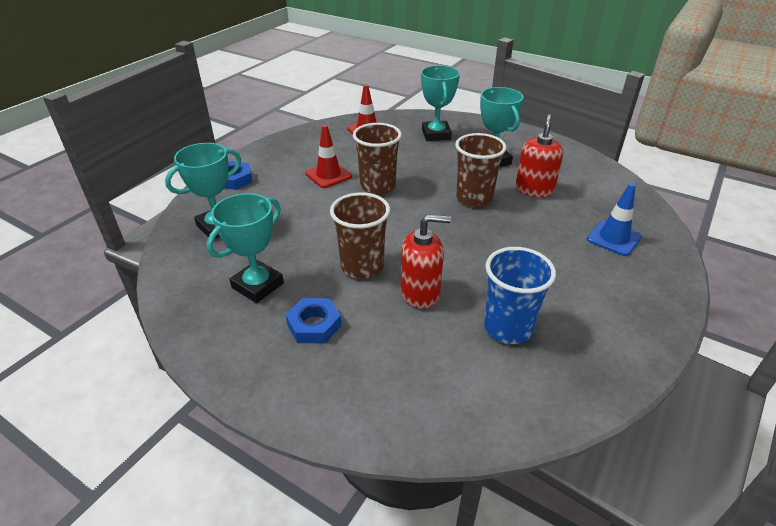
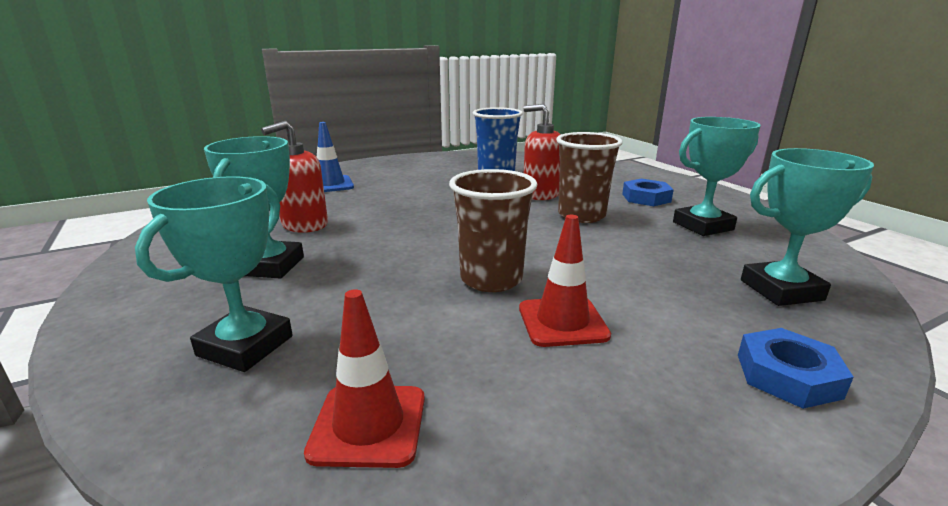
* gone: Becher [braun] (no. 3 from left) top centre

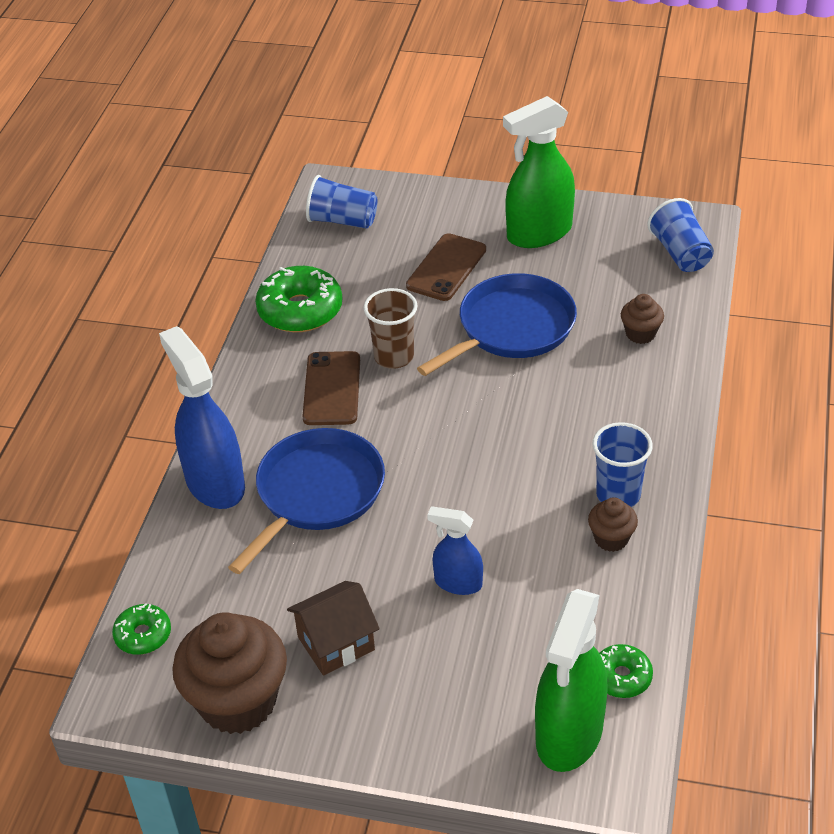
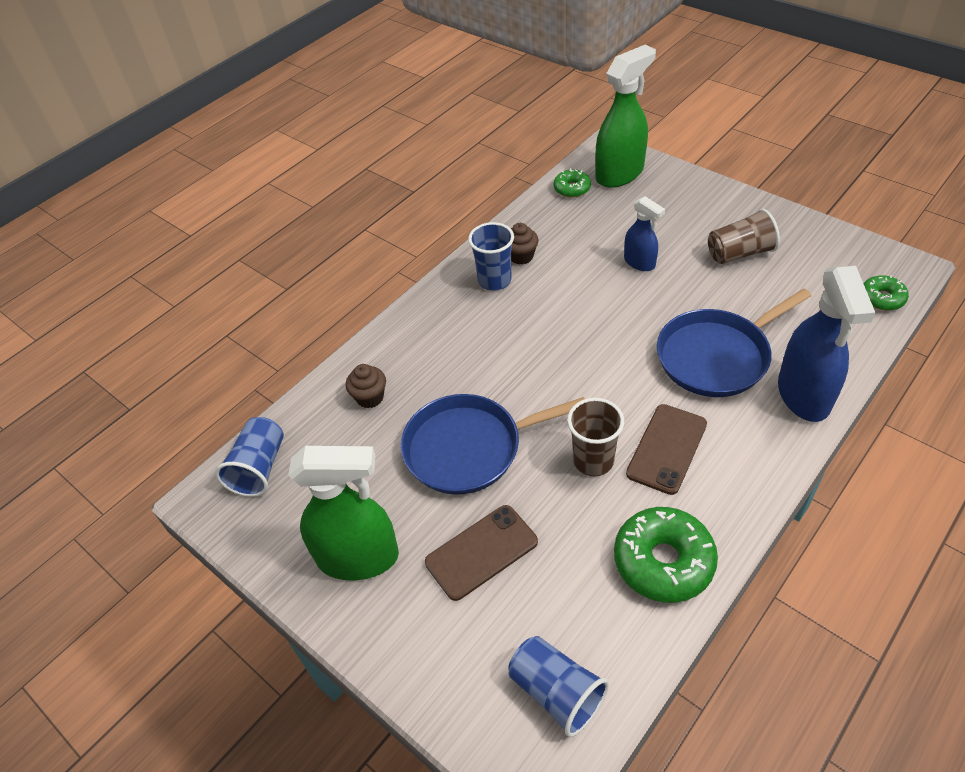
* swapped: Haus [braun] bottom centre to Becher [braun] (no. 2 from left) top right
* gone: Muffin [braun] (no. 1 from left) bottom left

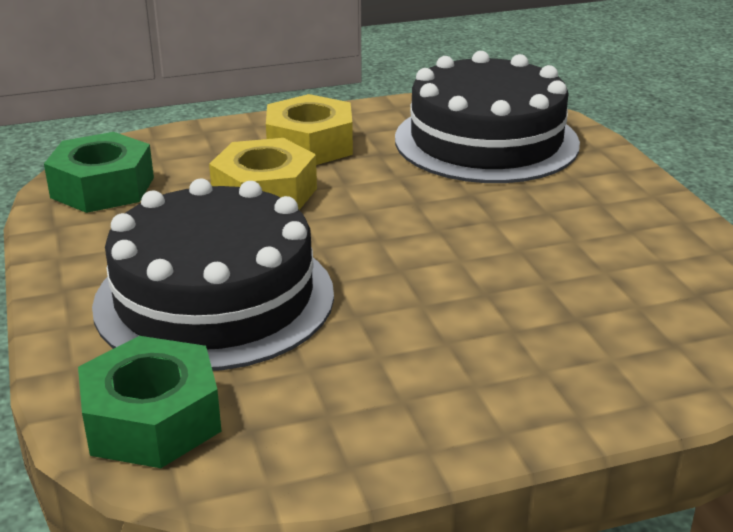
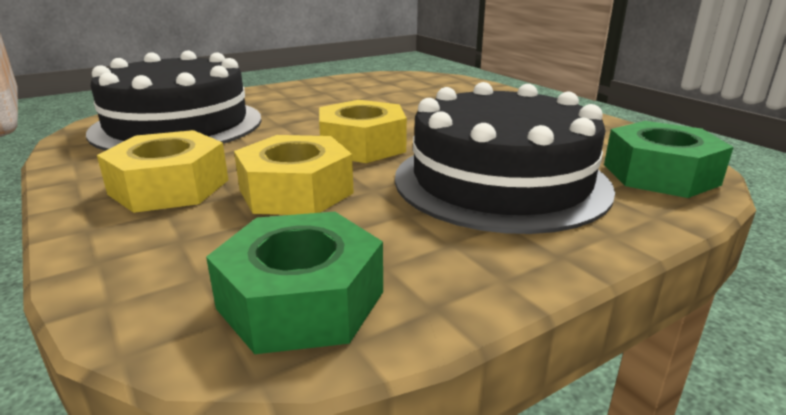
* new: Sechskantmutter [gelb] (no. 3 from left) top centre

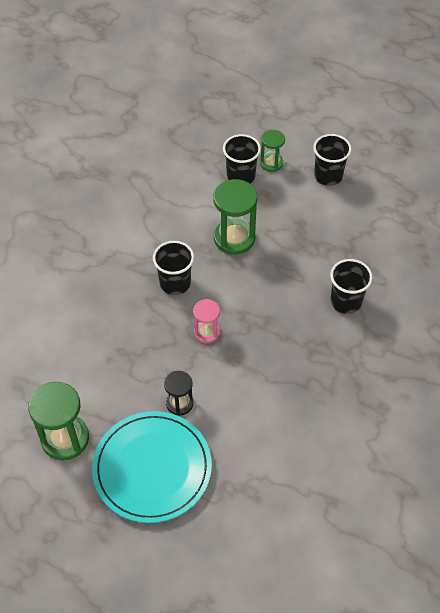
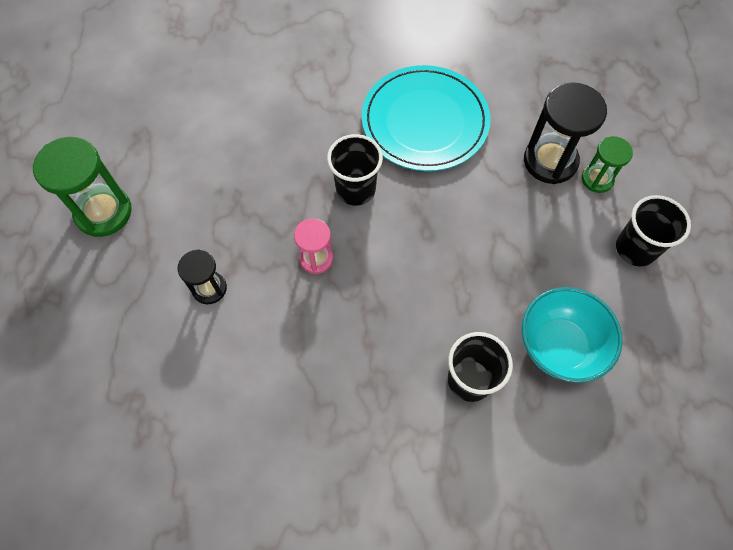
* swapped: Becher [schwarz] (no. 2 from left) top centre to Sanduhr [schwarz] (no. 2 from left) top right
* gone: Sanduhr [grün] (no. 2 from left) centre
* shifted: Teller [türkis] bottom centre to top centre
* new: Schüssel [türkis] middle right

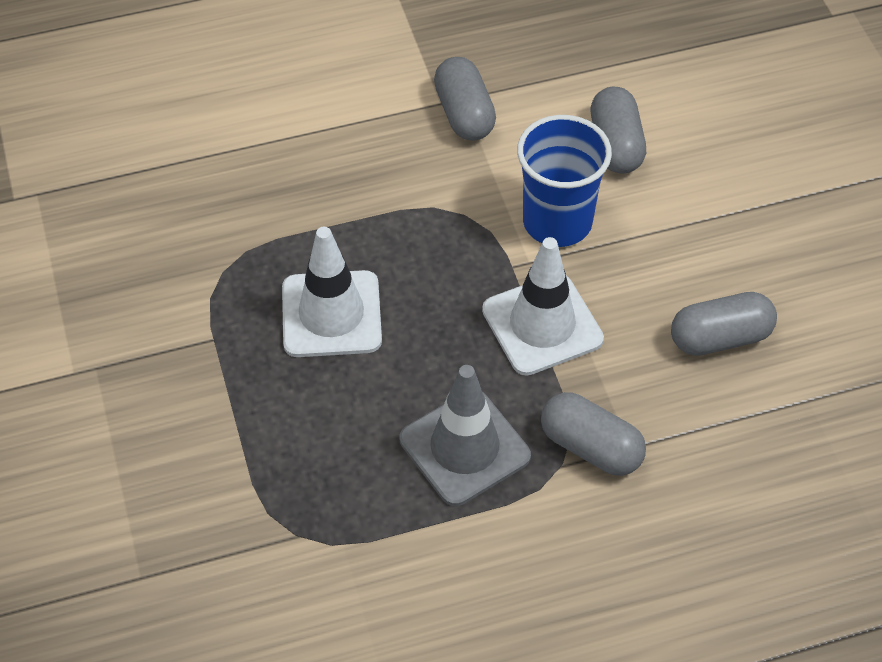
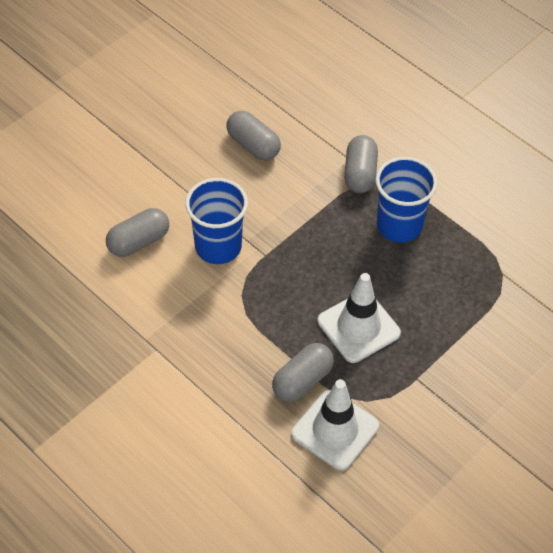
* shifted: Kapsel [grau] (no. 1 from left in the first image) top centre to Kapsel [grau] (no. 3 from left) bottom centre
* shifted: Leitkegel [weiß] (no. 2 from left in the first image) centre to Leitkegel [weiß] (no. 1 from left) bottom centre
* swapped: Leitkegel [grau] centre to Becher [blau] (no. 2 from left) middle right

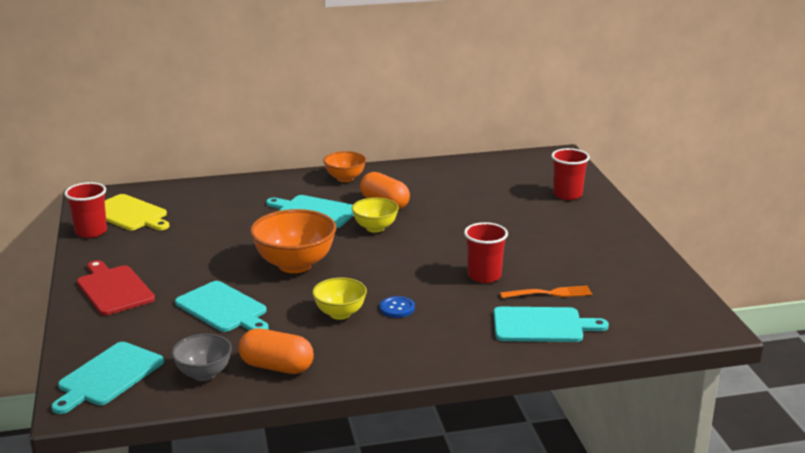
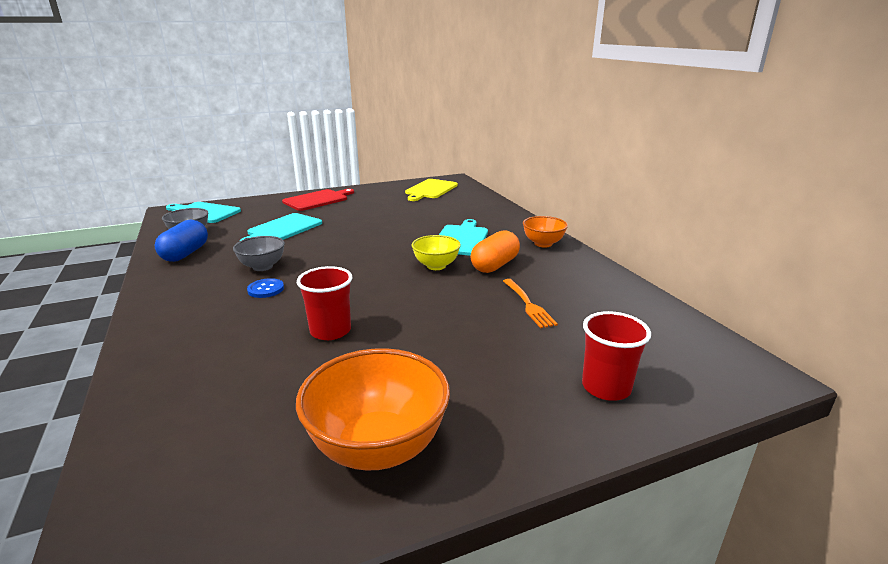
* gone: Becher [rot] (no. 1 from left) middle left
* shifted: Schüssel [orange] (no. 1 from left) centre to bottom centre
* repainted: Schüssel [gelb] (no. 1 from left) centre to Schüssel [grau] (no. 2 from left) middle left
* shifted: Gabel [orange] middle right to centre
* gone: Schneidebrett [türkis] (no. 4 from left) bottom right
* repainted: Kapsel [orange] (no. 1 from left) bottom centre to Kapsel [blau] middle left

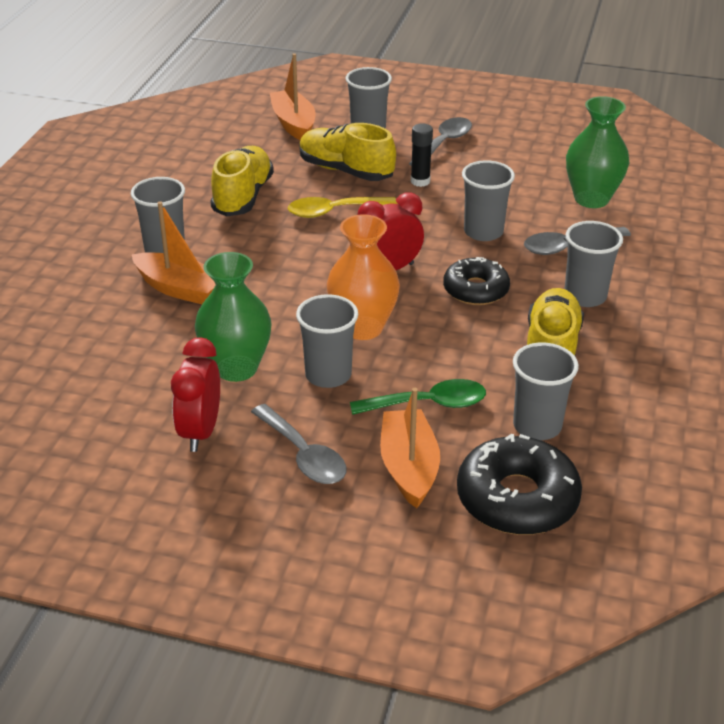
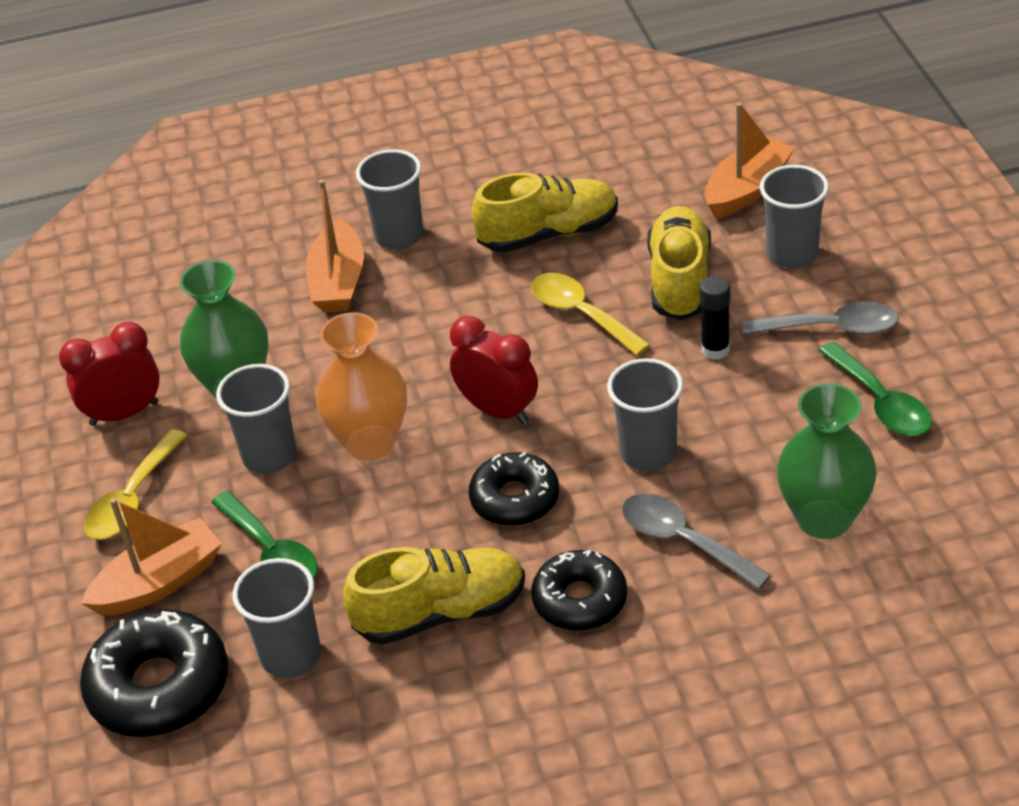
* swapped: Becher [grau] (no. 6 from left) middle right to Donut [schwarz] (no. 3 from left) bottom centre
* repainted: Löffel [grau] (no. 1 from left) centre to Löffel [gelb] (no. 1 from left) middle left
* new: Löffel [grün] (no. 2 from left) middle right

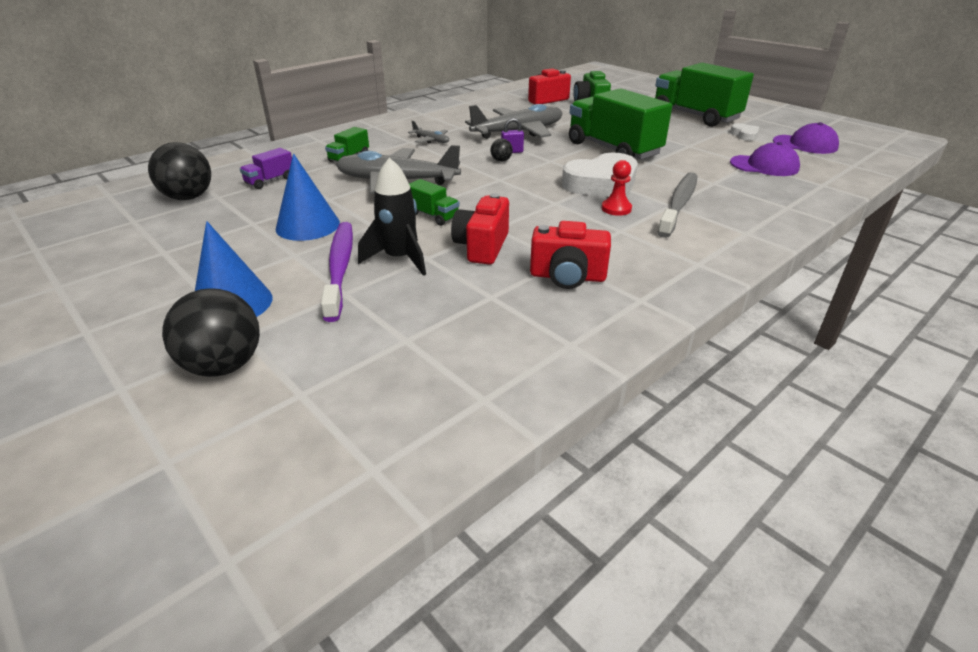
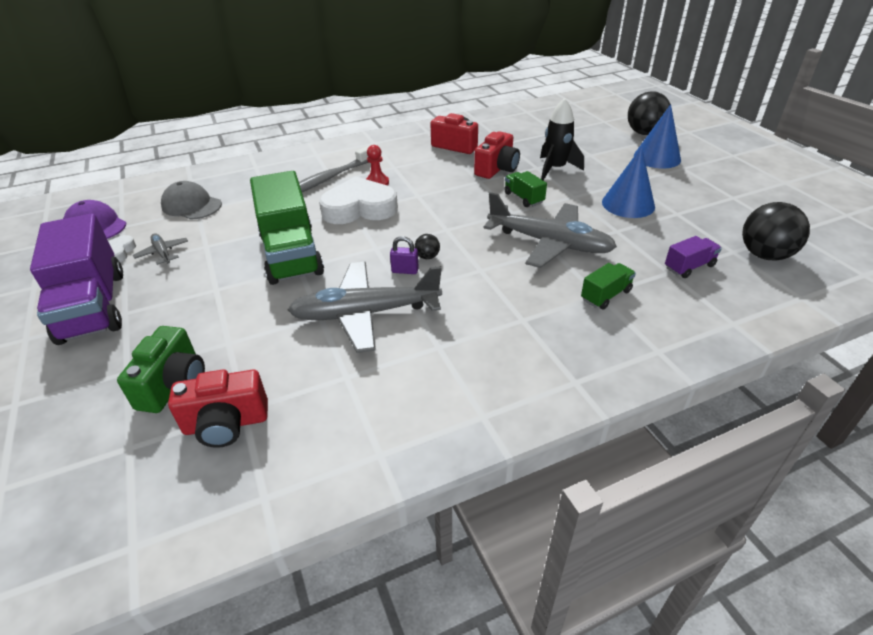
* repainted: Lastwagen [grün] (no. 4 from left) top right to Lastwagen [lila] (no. 1 from left) middle left
* shifted: Flugzeug [grau] (no. 2 from left in the first image) top centre to Flugzeug [grau] (no. 1 from left) middle left
* repainted: Kappe [lila] (no. 1 from left) top right to Kappe [grau] top left
* gone: Zahnbürste [lila] centre

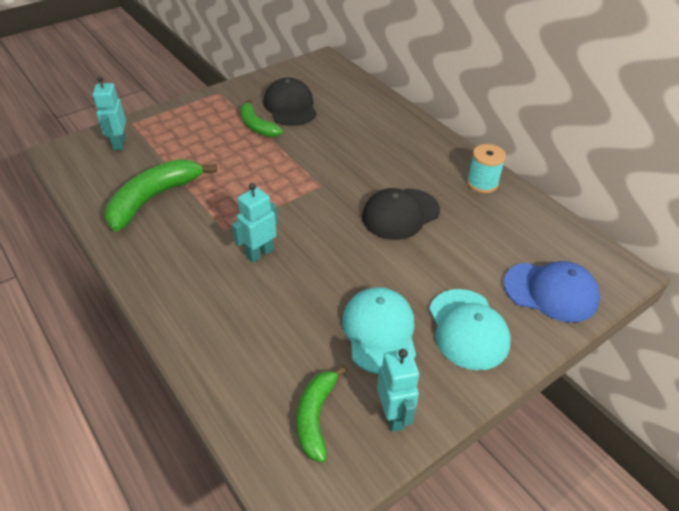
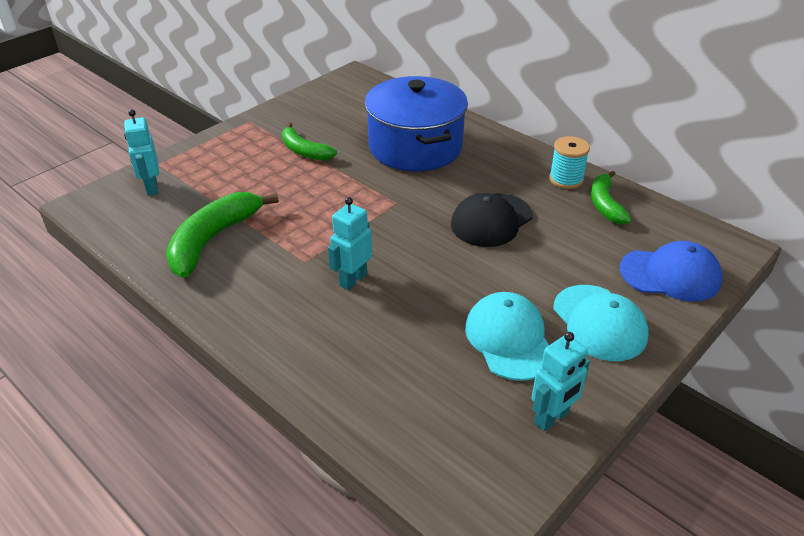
* gone: Kappe [schwarz] (no. 1 from left) top centre
* rotated: Roboter [türkis] (no. 3 from left) bottom centre = bottom right 75 degrees clockwise
* shifted: Banane [grün] (no. 3 from left) bottom centre to middle right
* new: Kochtopf [blau] top centre

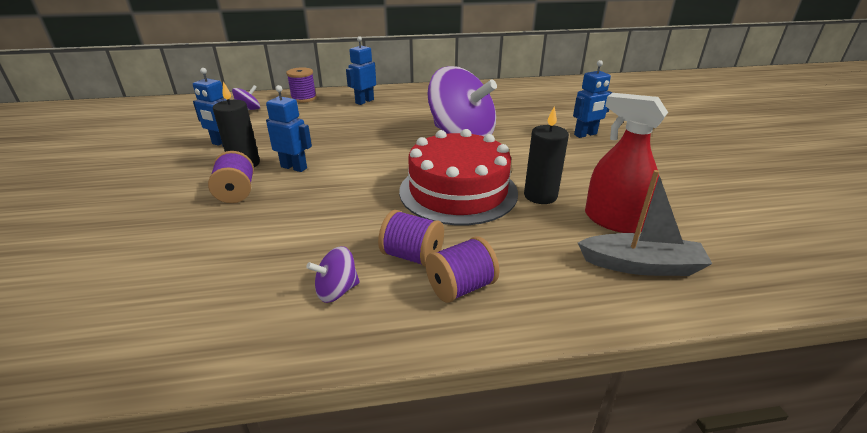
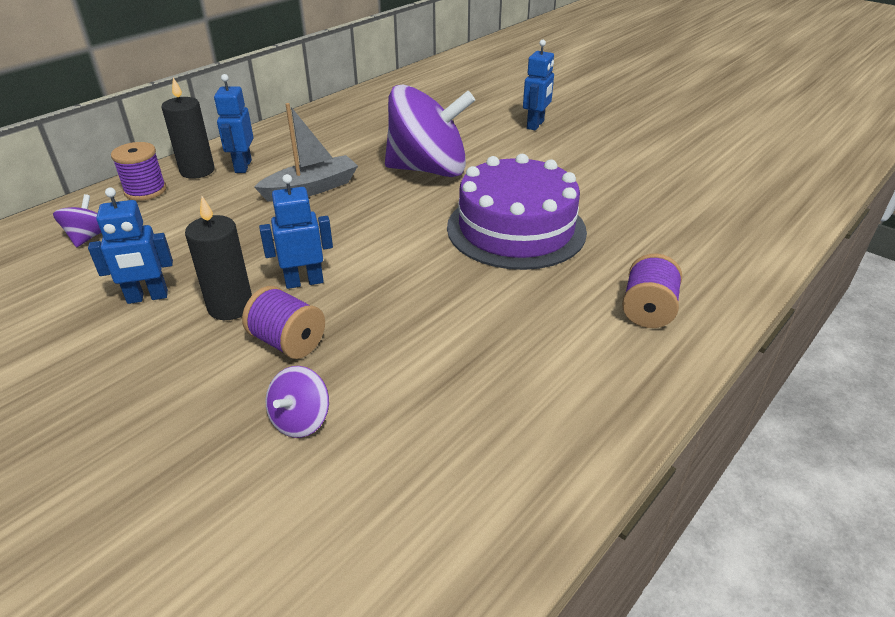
* gone: Sprühflasche [rot] middle right
* shifted: Kerze [schwarz] (no. 2 from left in the first image) centre to Kerze [schwarz] (no. 1 from left) top left
* repainted: Kuchen [rot] centre to Kuchen [lila] centre
* shifted: Boot [grau] middle right to top centre
* gone: Garnrolle [lila] (no. 3 from left) centre
* shifted: Kreisel [lila] (no. 2 from left) centre to middle left

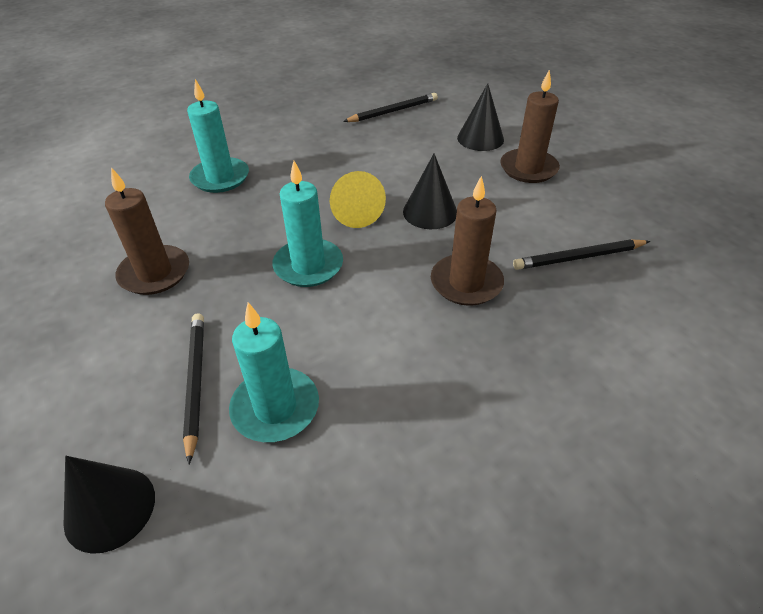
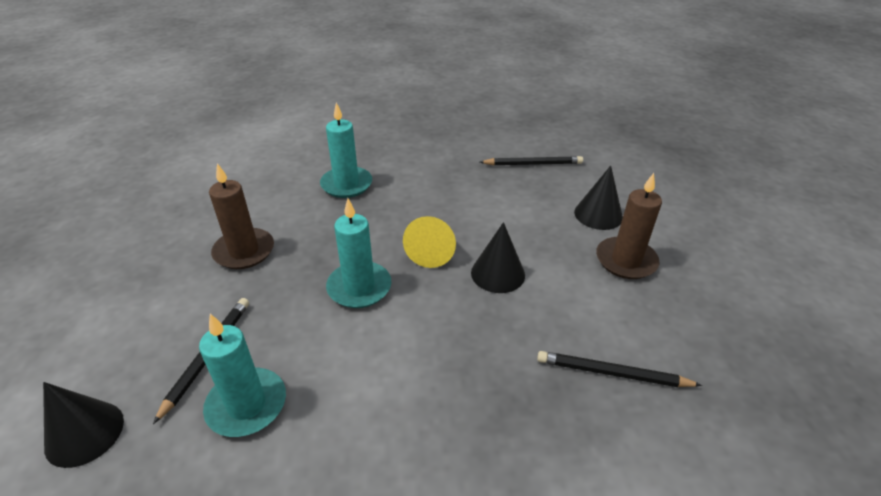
* gone: Kerze [braun] (no. 2 from left) centre

